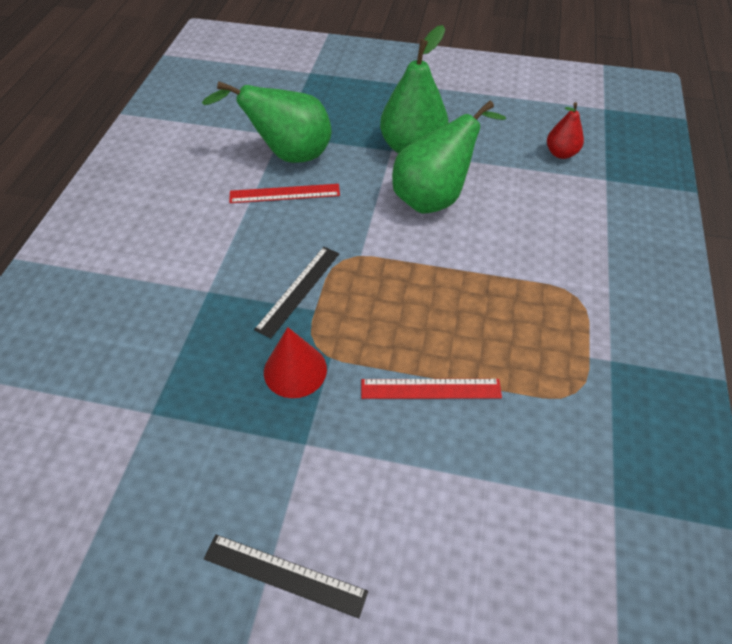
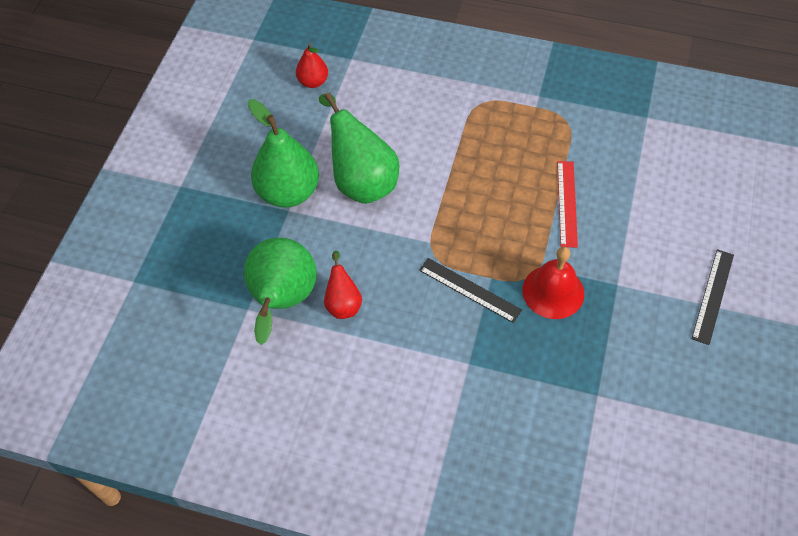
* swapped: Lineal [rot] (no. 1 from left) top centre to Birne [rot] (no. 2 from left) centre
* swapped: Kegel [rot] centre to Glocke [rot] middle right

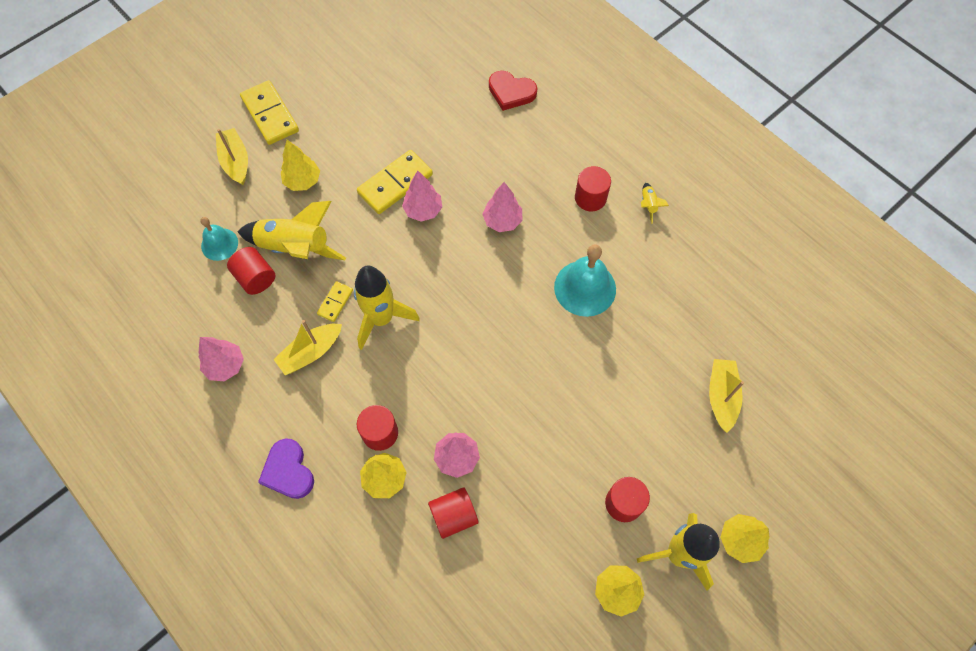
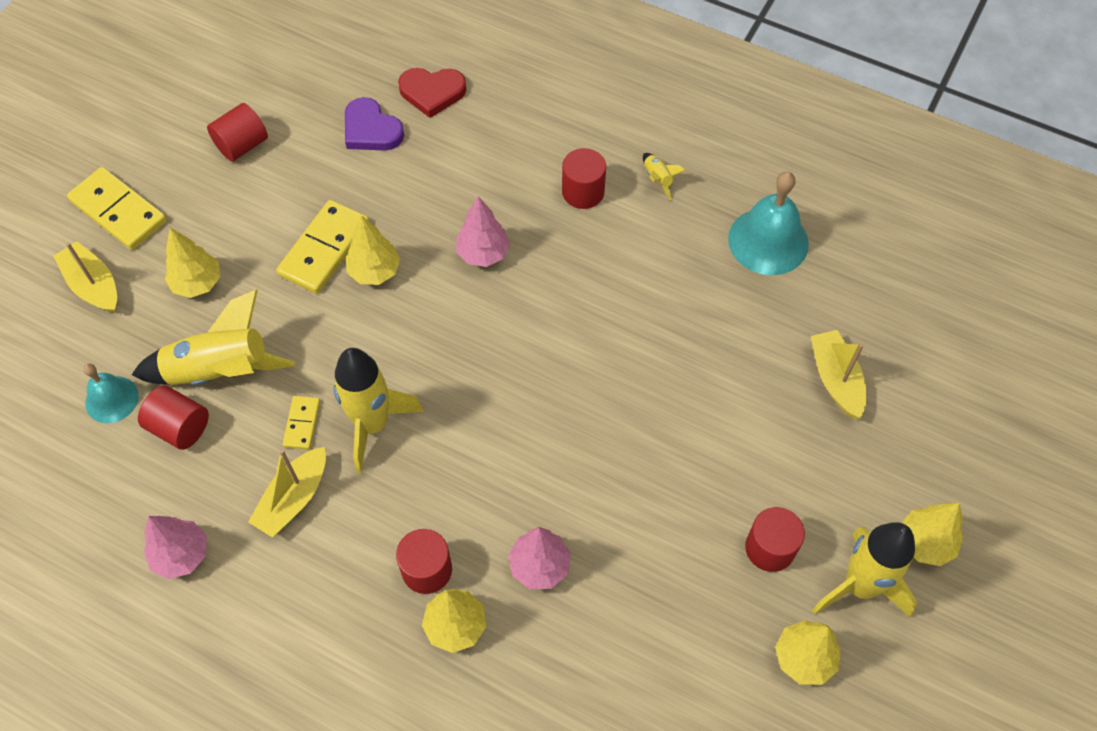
* repainted: Baum [rosa] (no. 2 from left) top centre to Baum [gelb] (no. 2 from left) centre
* shifted: Glocke [türkis] (no. 2 from left) centre to top right
* shifted: Herz [lila] bottom left to top centre
* shifted: Vollzylinder [rot] (no. 3 from left in the first image) bottom centre to Vollzylinder [rot] (no. 2 from left) top left

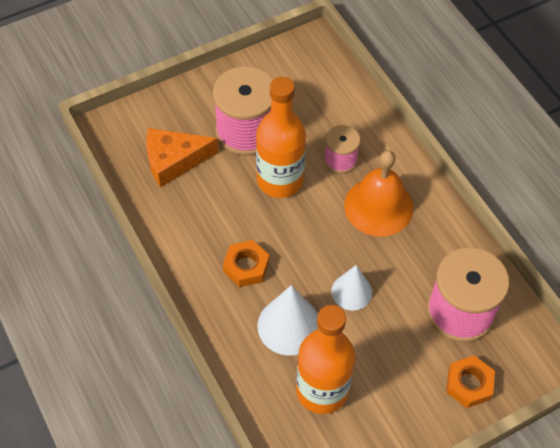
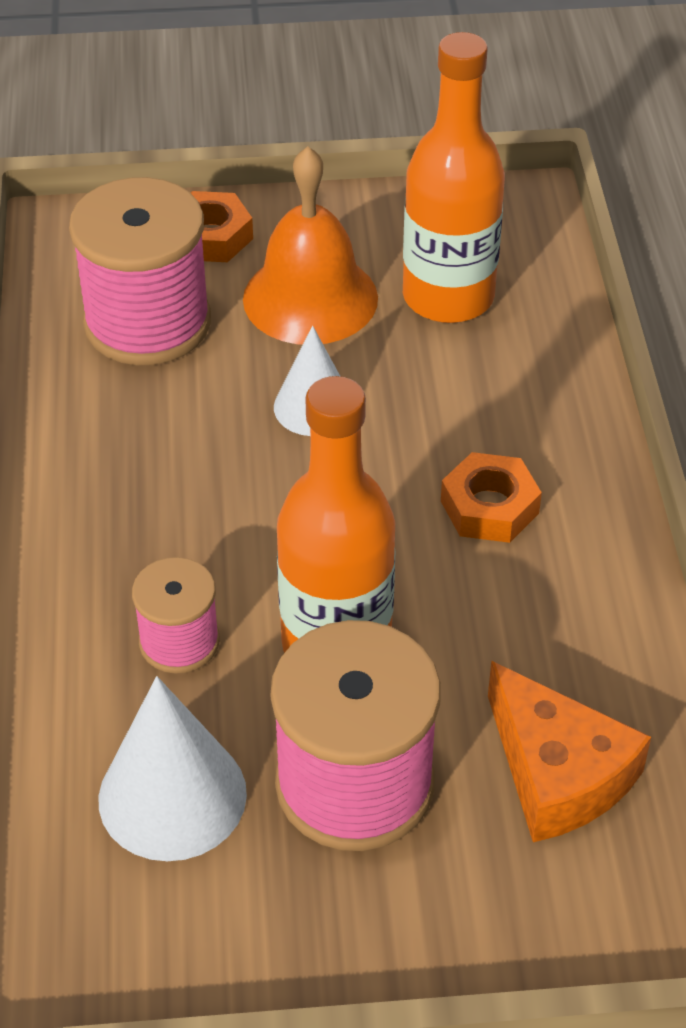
* rotated: Käse [orange] middle left = bottom right 45 degrees clockwise
* shifted: Glocke [orange] middle right to top centre
* shifted: Kegel [weiß] (no. 1 from left) bottom centre to bottom left

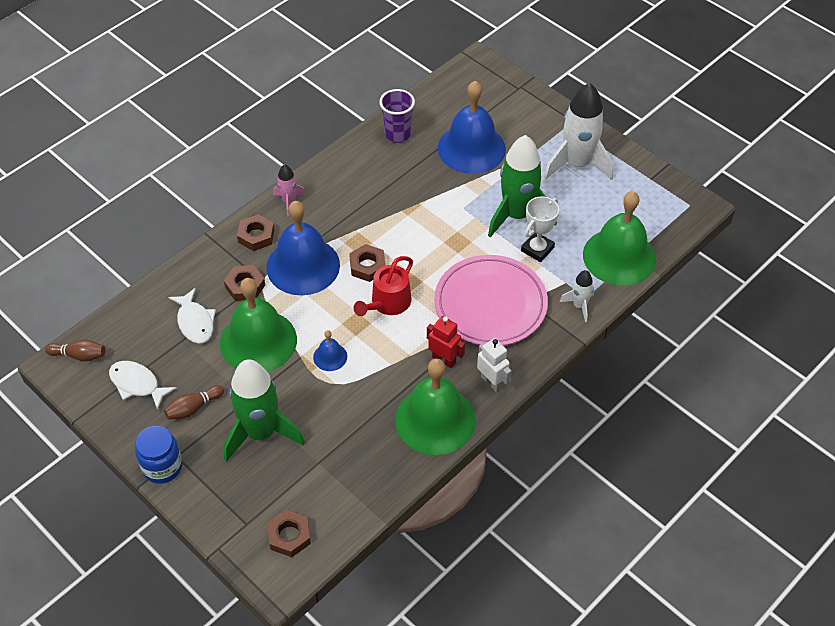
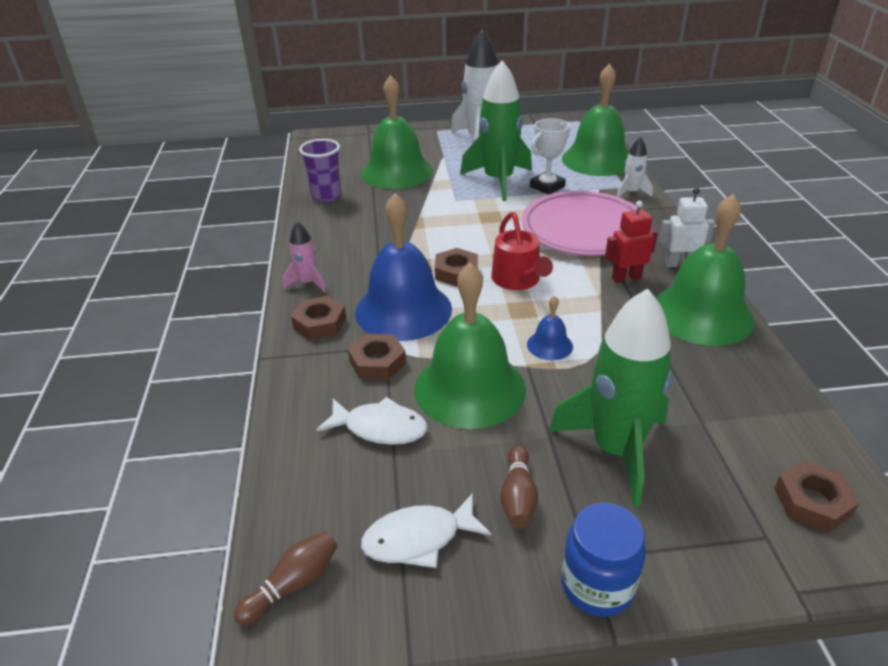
* repainted: Glocke [blau] (no. 3 from left) top centre to Glocke [grün] (no. 1 from left) top centre
* rotated: Pokal [weiß] centre = top centre 60 degrees clockwise

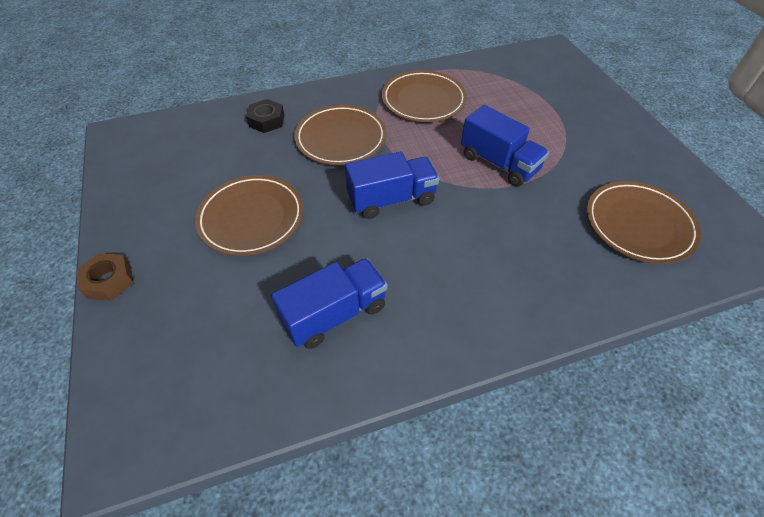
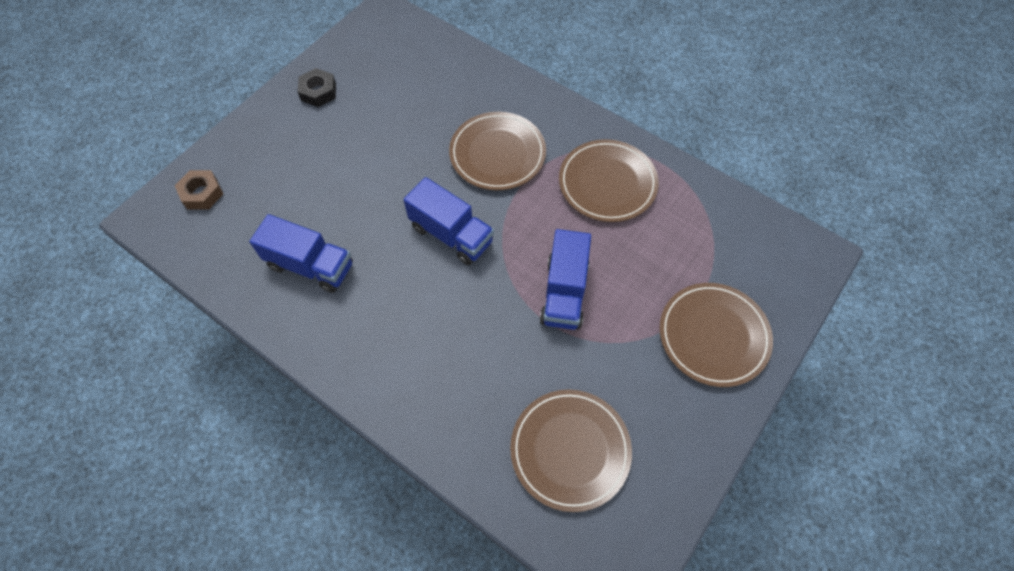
* shifted: Sechskantmutter [schwarz] top centre to top left
* shifted: Teller [braun] (no. 1 from left in the first image) middle left to Teller [braun] (no. 4 from left) middle right
* shifted: Sechskantmutter [braun] middle left to top left

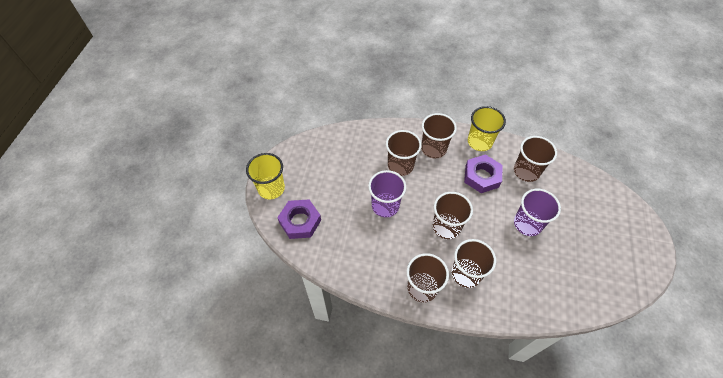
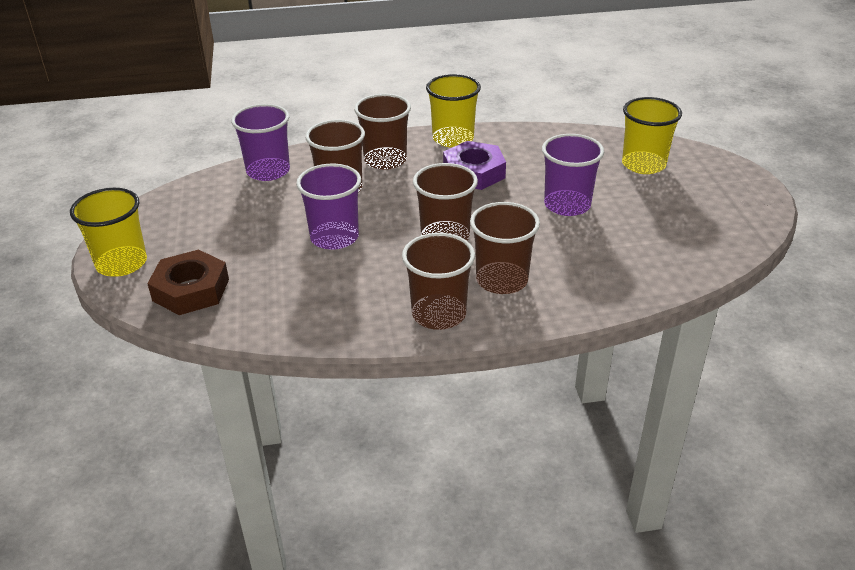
* gone: Becher [braun] (no. 6 from left) middle right
* repainted: Sechskantmutter [lila] (no. 1 from left) centre to Sechskantmutter [braun] middle left
* new: Becher [gelb] (no. 3 from left) top right
* new: Becher [lila] (no. 1 from left) top left

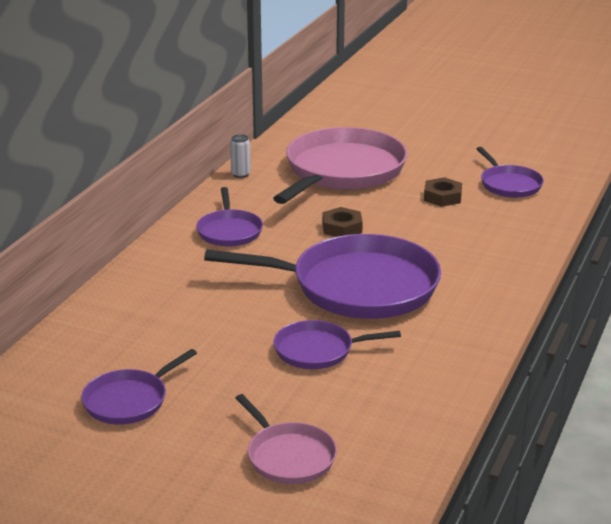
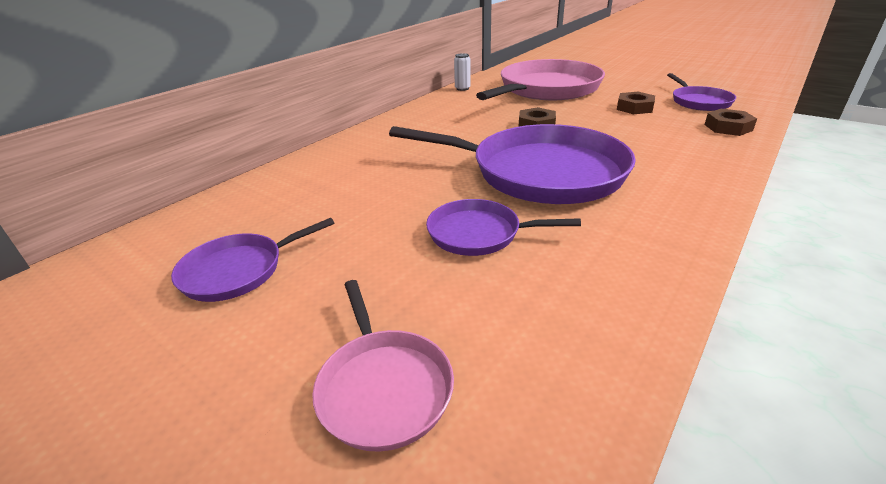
* gone: Pfanne [lila] (no. 2 from left) centre
* new: Sechskantmutter [braun] (no. 3 from left) top right

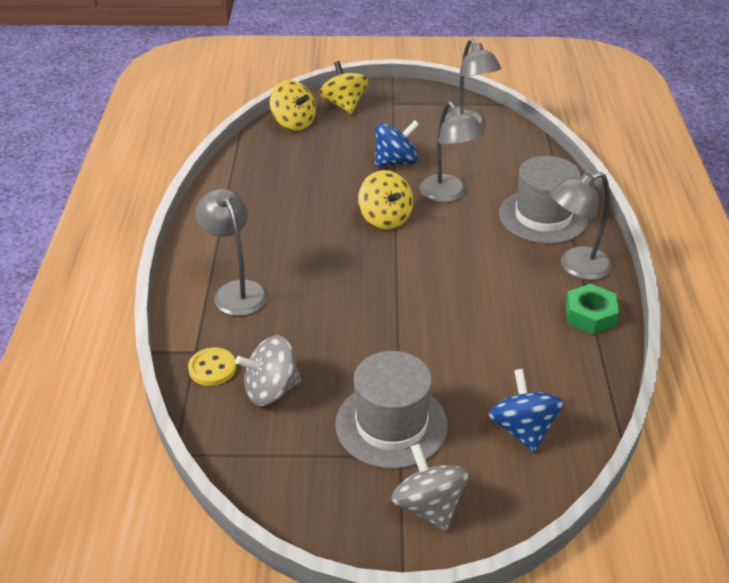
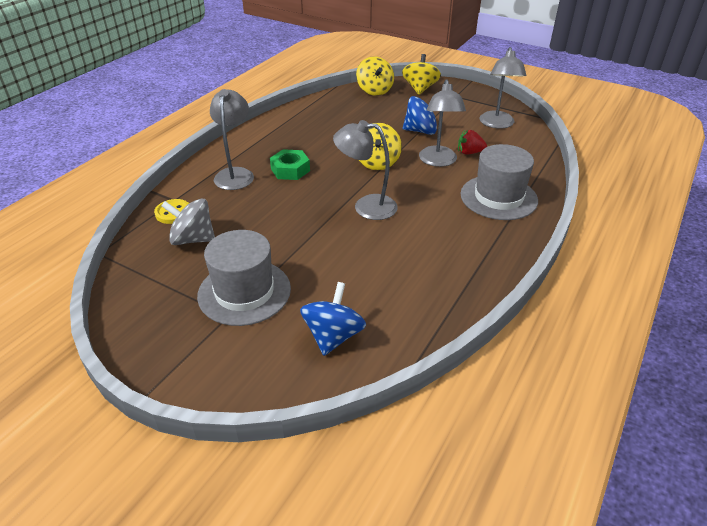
* shifted: Lampe [grau] (no. 4 from left in the first image) middle right to Lampe [grau] (no. 2 from left) top centre
* shifted: Sechskantmutter [grün] middle right to top centre
* gone: Kreisel [grau] (no. 2 from left) bottom centre
* new: Erdbeere [rot] top right

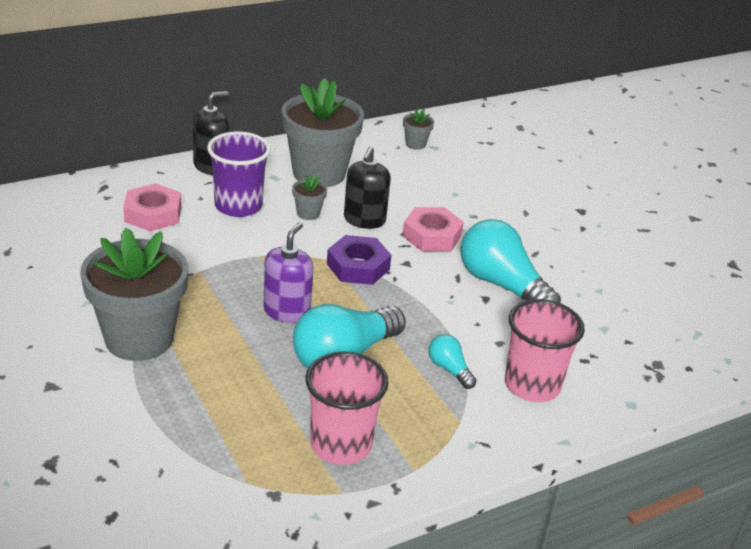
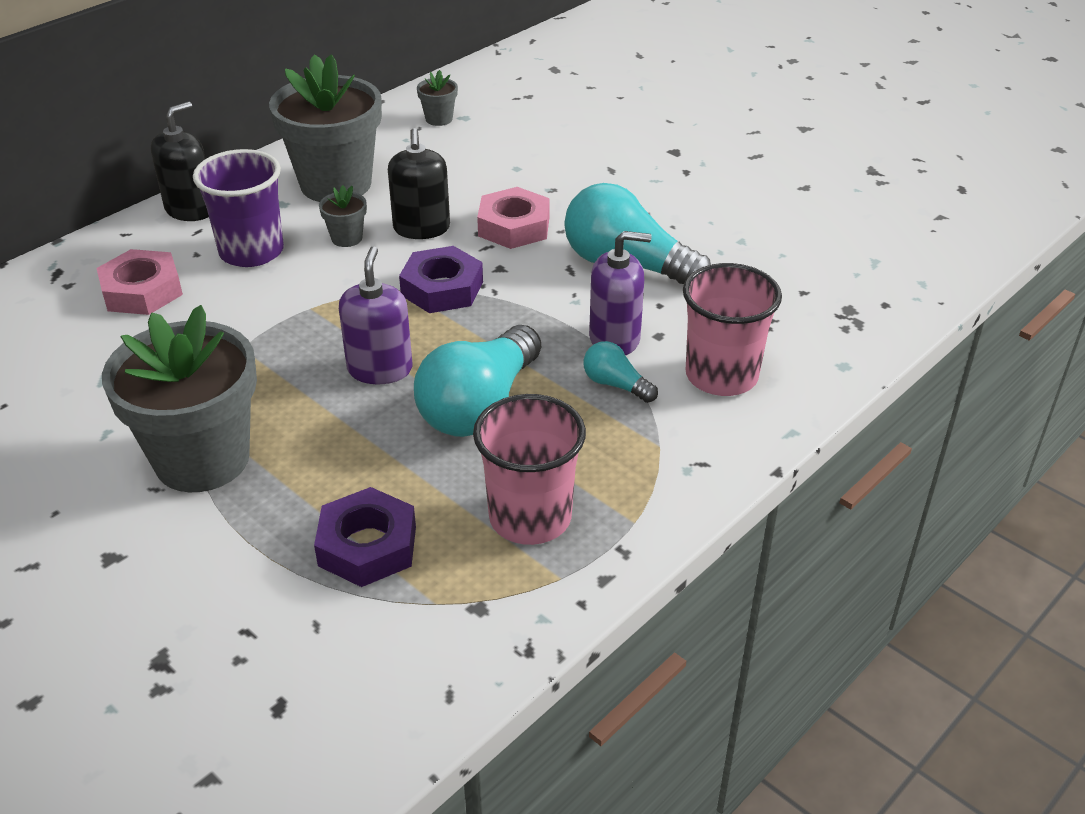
* new: Seifenspender [lila] (no. 2 from left) centre
* new: Sechskantmutter [lila] (no. 1 from left) centre

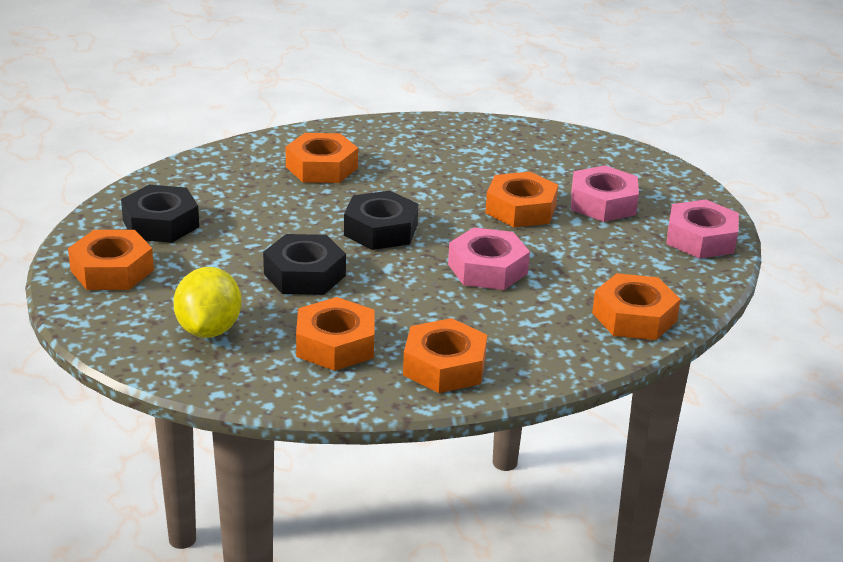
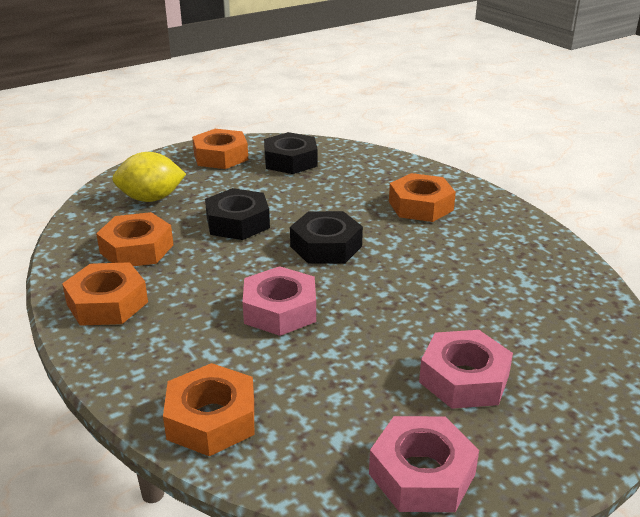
* gone: Sechskantmutter [orange] (no. 5 from left) centre

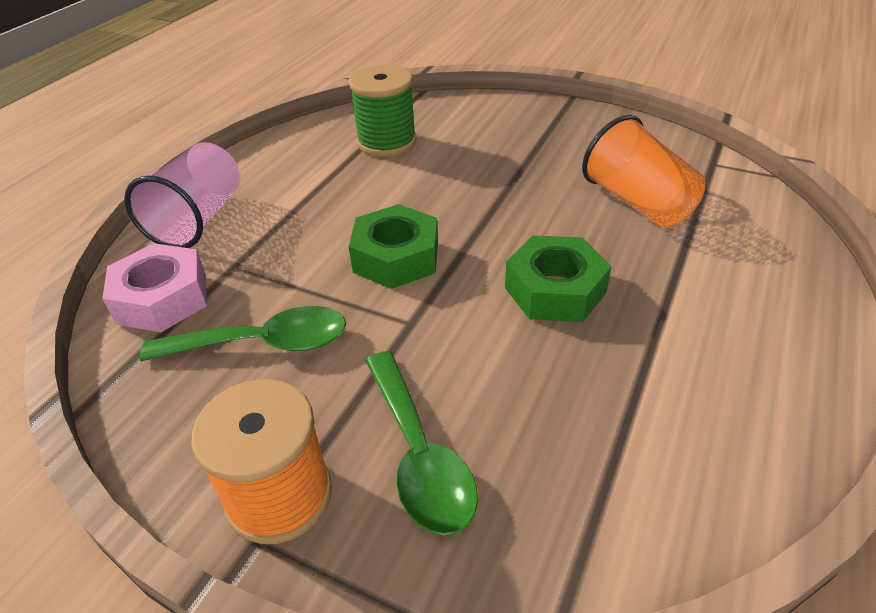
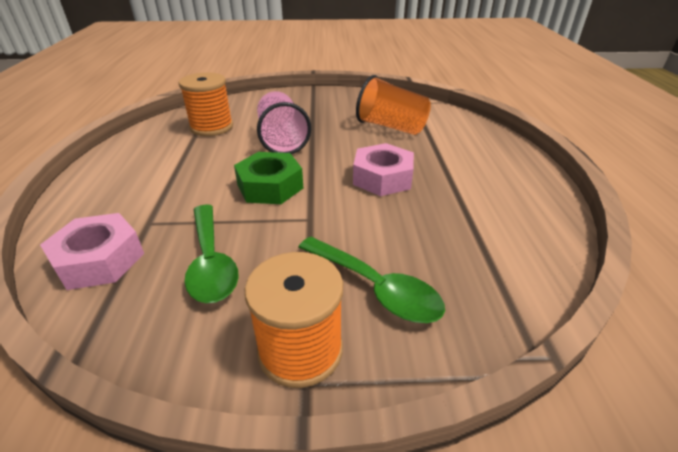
* repainted: Garnrolle [grün] top centre to Garnrolle [orange] (no. 1 from left) top left
* shifted: Becher [rosa] top left to top centre
* repainted: Sechskantmutter [grün] (no. 2 from left) centre to Sechskantmutter [rosa] (no. 2 from left) centre
* rotated: Löffel [grün] (no. 1 from left) middle left = middle left 105 degrees clockwise

